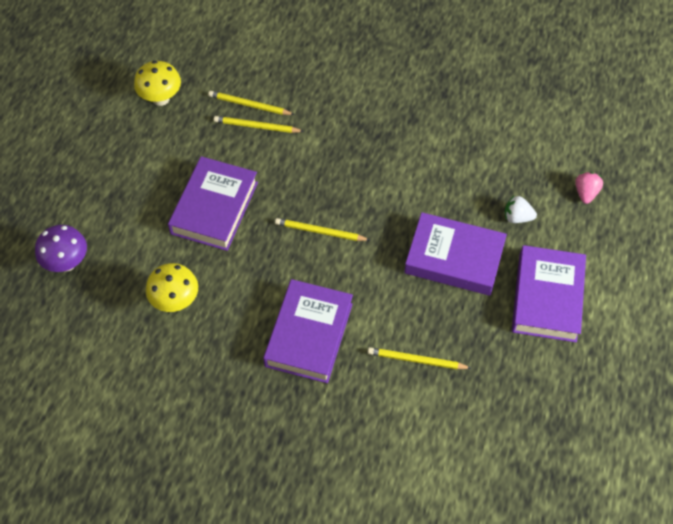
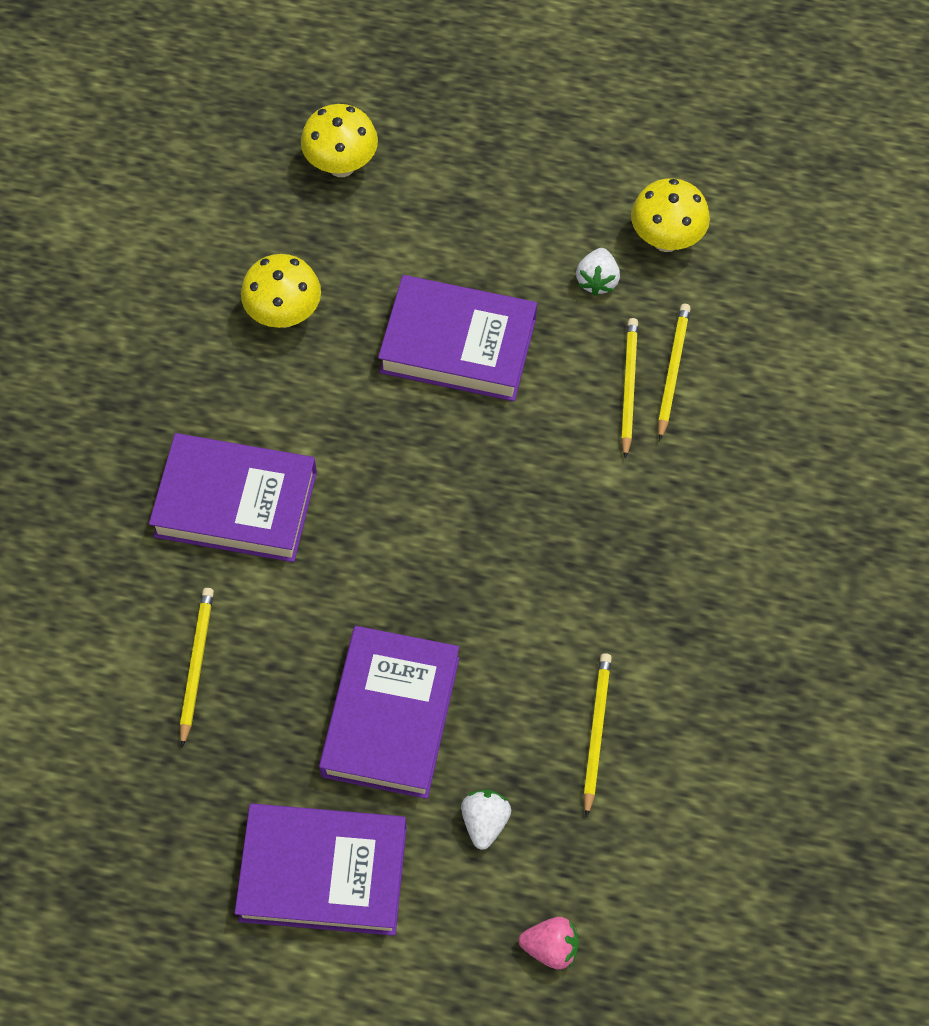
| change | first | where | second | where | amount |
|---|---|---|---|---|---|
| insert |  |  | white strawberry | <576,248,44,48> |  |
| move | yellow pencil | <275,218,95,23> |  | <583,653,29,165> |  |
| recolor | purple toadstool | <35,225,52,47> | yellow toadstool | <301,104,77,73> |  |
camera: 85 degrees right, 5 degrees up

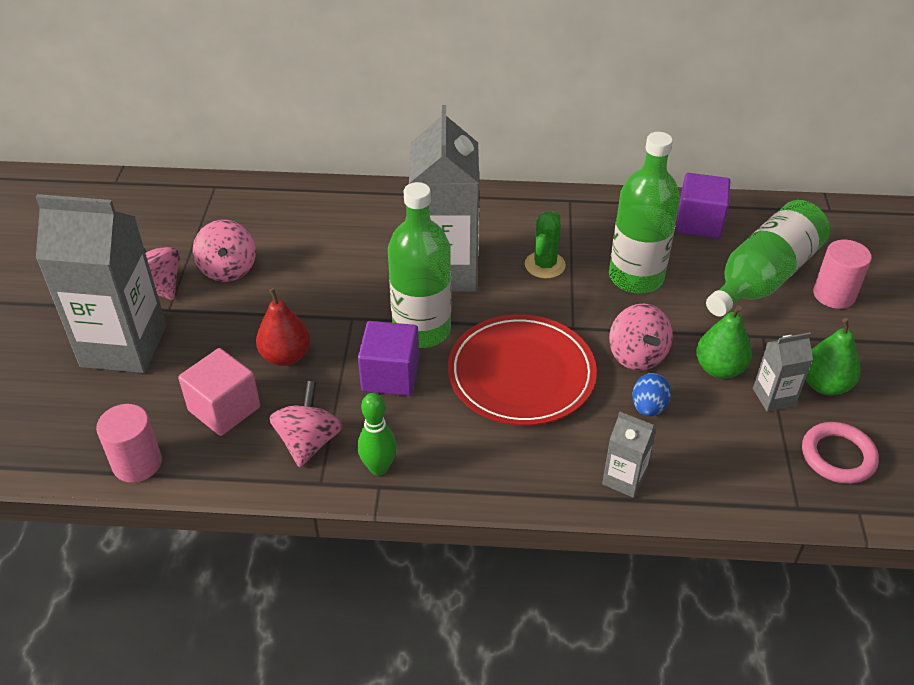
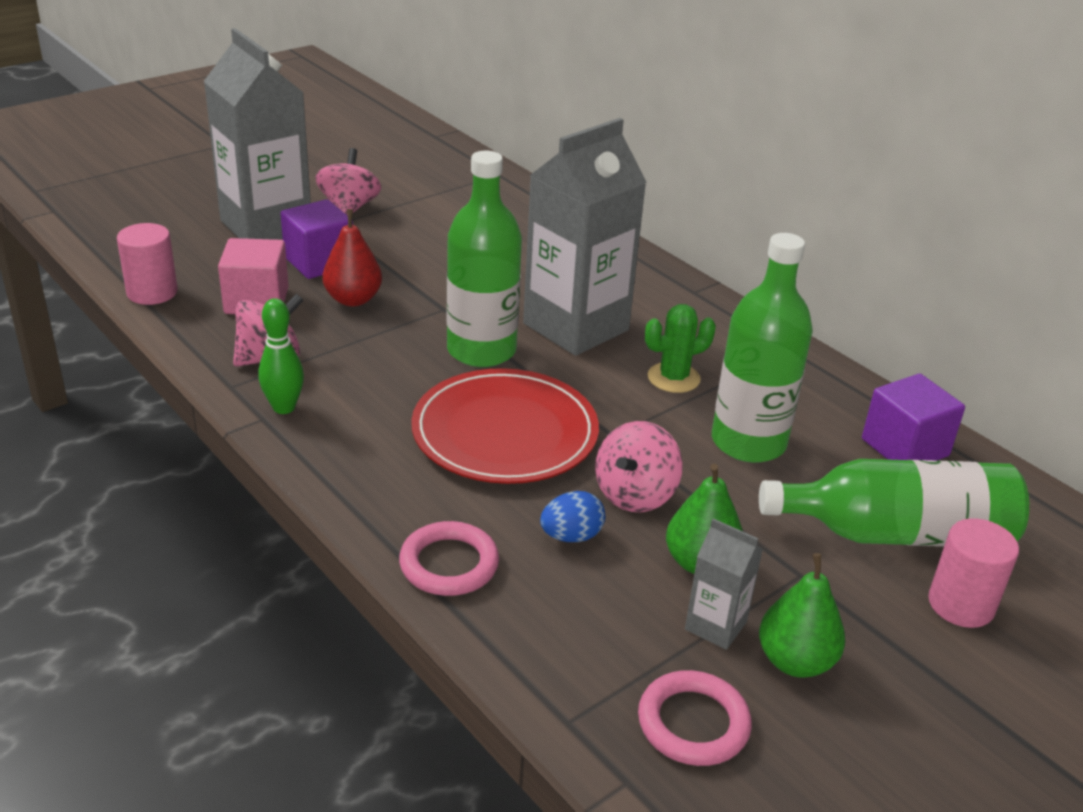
| change | first | where | second | where | amount |
|---|---|---|---|---|---|
| delete | pink whirligig | <193,220,63,62> |  |  |  |
| move | purple cube | <358,321,61,75> |  | <280,199,73,80> |  |
| replace | ash-grey milk carton | <602,412,55,86> | pink torus | <399,521,100,75> |  |
camera: 45 degrees right, 10 degrees down

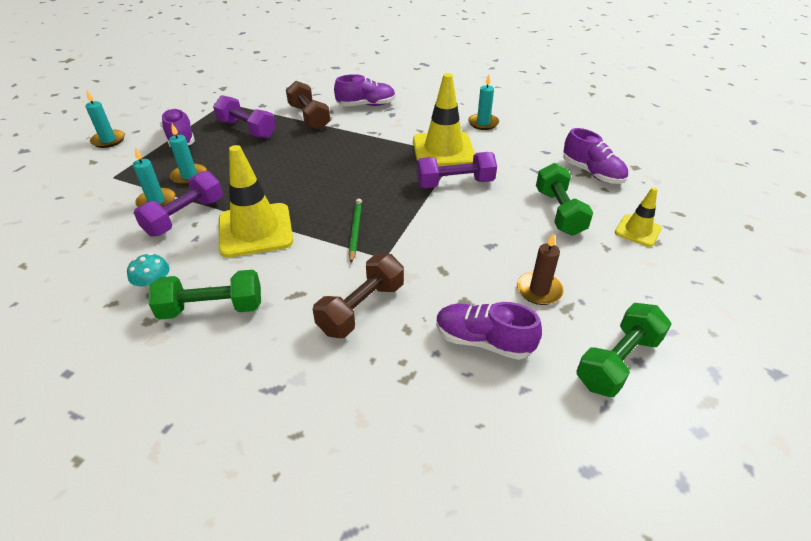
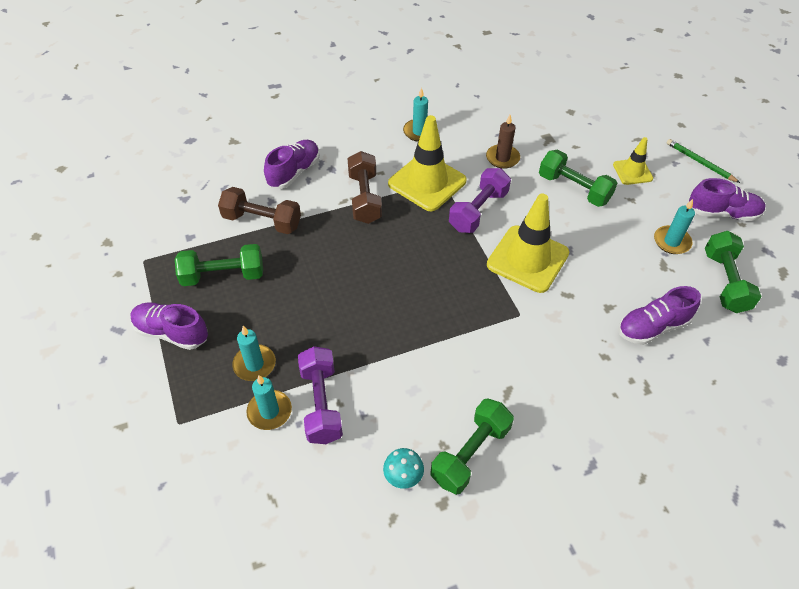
| change | first | where | second | where | amount |
|---|---|---|---|---|---|
| move | teal candle | <85,91,40,57> |  | <654,199,41,55> |  |
| move | yellow road cone | <219,145,74,112> |  | <487,193,82,100> |  |
| move | russet free weight | <313,254,91,84> |  | <348,151,34,73> |  |
| move | leaf-green pencil | <349,199,13,64> |  | <666,139,74,44> |  |
| move | russet candle | <517,233,47,72> |  | <486,115,34,54> |  |
| move | purple sneaker | <563,128,65,56> |  | <689,178,76,43> |  |
| recolor | purple free weight | <213,95,63,44> | leaf-green free weight | <175,244,88,42> |  |
camera: 45 degrees left, 10 degrees up

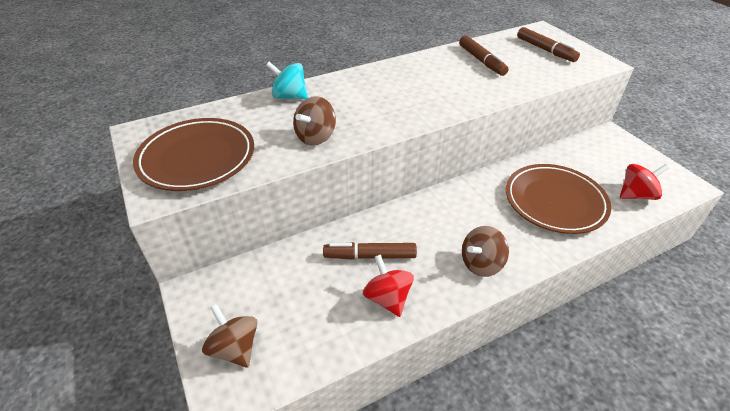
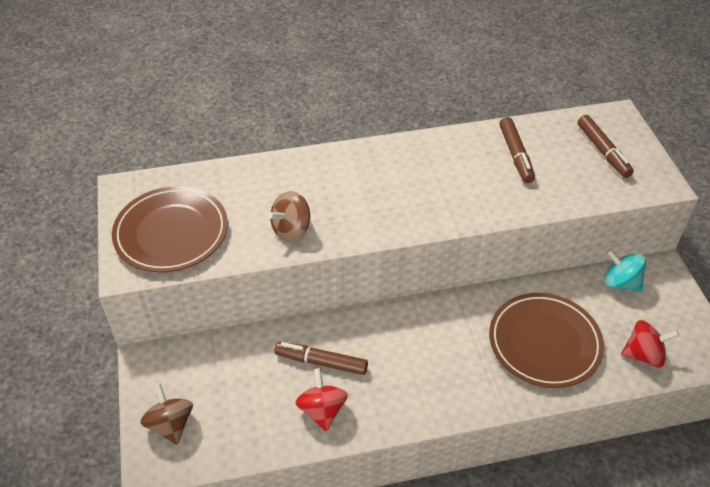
| change | first | where | second | where | amount |
|---|---|---|---|---|---|
| delete | russet whirligig | <462,226,47,51> |  |  |  |
| move | teal whirligig | <266,62,42,37> |  | <604,249,42,43> |  |
camera: 15 degrees right, 5 degrees up

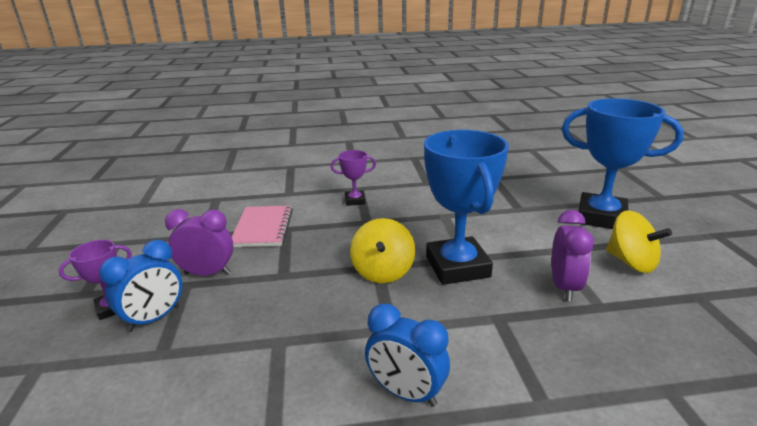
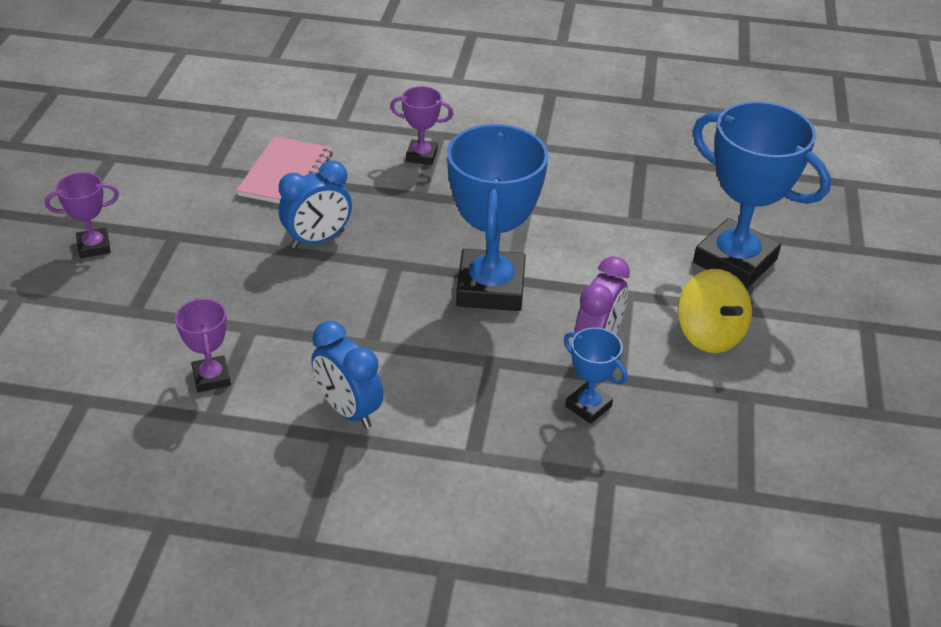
| change | first | where | second | where | amount |
|---|---|---|---|---|---|
| delete | purple bedside clock | <165,209,69,67> |  |  |  |
| delete | yellow whirligig | <350,218,65,65> |  |  |  |
| insert |  |  | purple trophy | <175,298,56,94> |  |
| insert |  |  | blue trophy | <564,327,64,97> |  |
| move | blue bedside clock | <99,240,83,92> |  | <279,161,73,87> |  |
camera: 15 degrees right, 15 degrees up

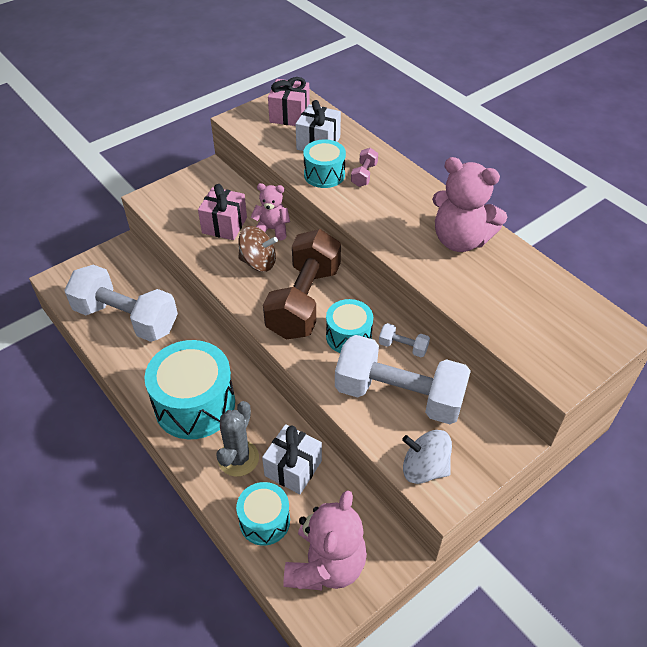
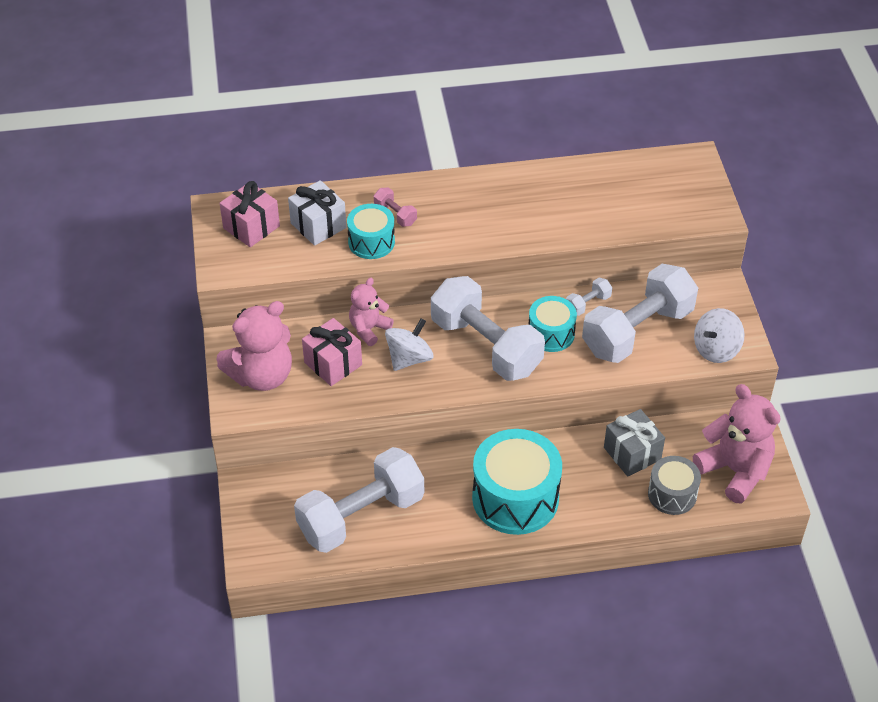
| change | first | where | second | where | amount |
|---|---|---|---|---|---|
| delete | ash-grey prickly plant | <216,401,43,76> |  |  |  |
| move | pink teddy bear | <432,157,75,95> |  | <217,301,75,90> |  |
| recolor | teal toy drum | <236,482,54,64> | ash-grey toy drum | <648,456,53,59> |  |
| recolor | russet whirligig | <238,226,40,46> | white whirligig | <385,318,48,53> |  |
| recolor | white gift | <262,424,60,70> | ash-grey gift | <604,409,61,68> |  |
| recolor | russet free weight | <263,229,78,111> | white free weight | <431,276,114,105> |  |
camera: 60 degrees left, 0 degrees up

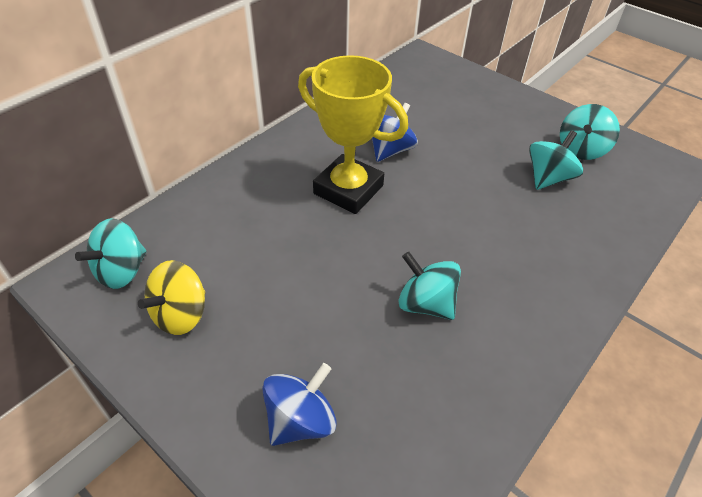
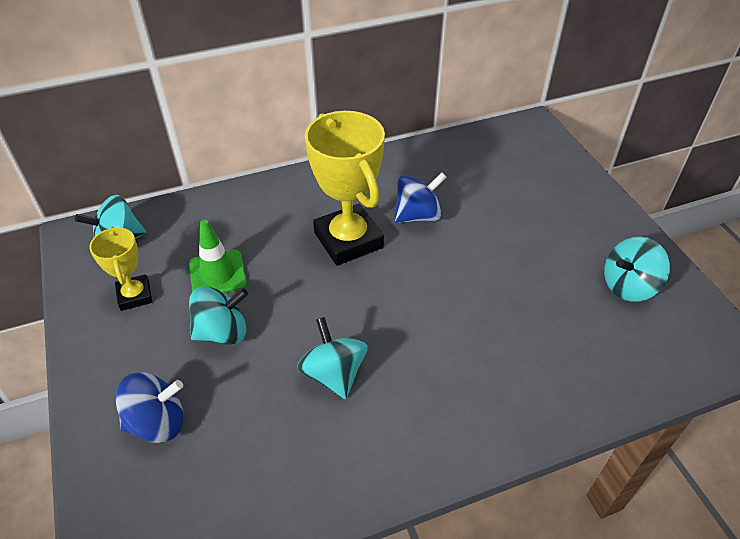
| change | first | where | second | where | amount |
|---|---|---|---|---|---|
| insert |  |  | leaf-green road cone | <189,220,58,73> |  |
| move | teal whirligig | <529,130,54,60> |  | <189,286,59,59> |  |
| replace | yellow whirligig | <138,260,68,75> | yellow trophy | <89,226,63,85> |  |
camera: 30 degrees right, 0 degrees up

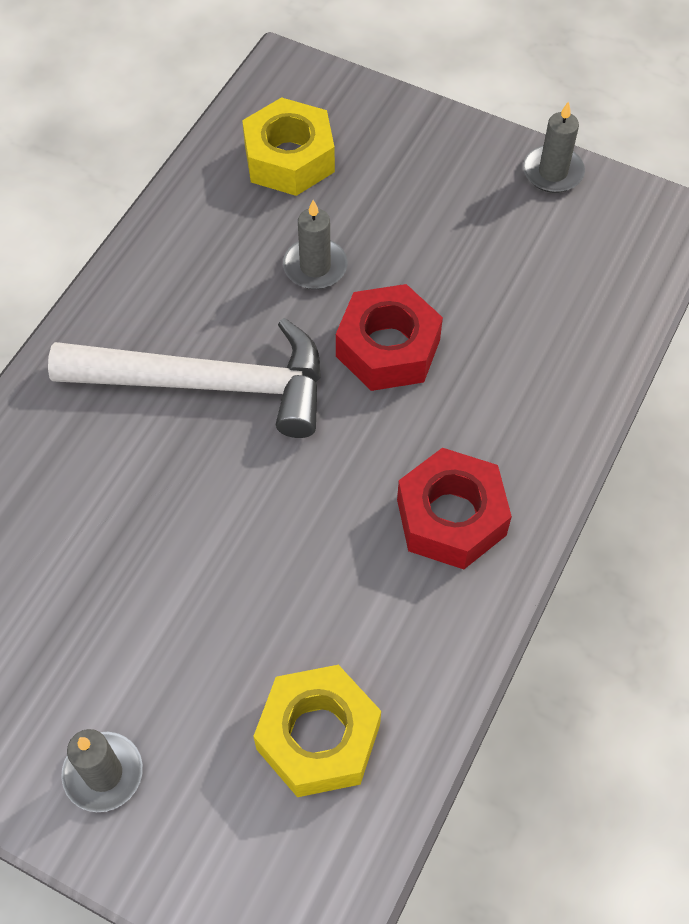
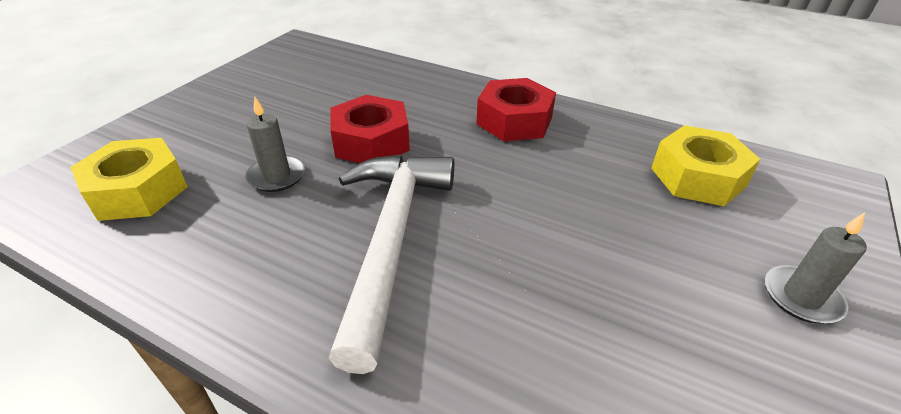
| change | first | where | second | where | amount |
|---|---|---|---|---|---|
| delete | ash-grey candle | <523,101,62,92> |  |  |  |
camera: 90 degrees left, 20 degrees down

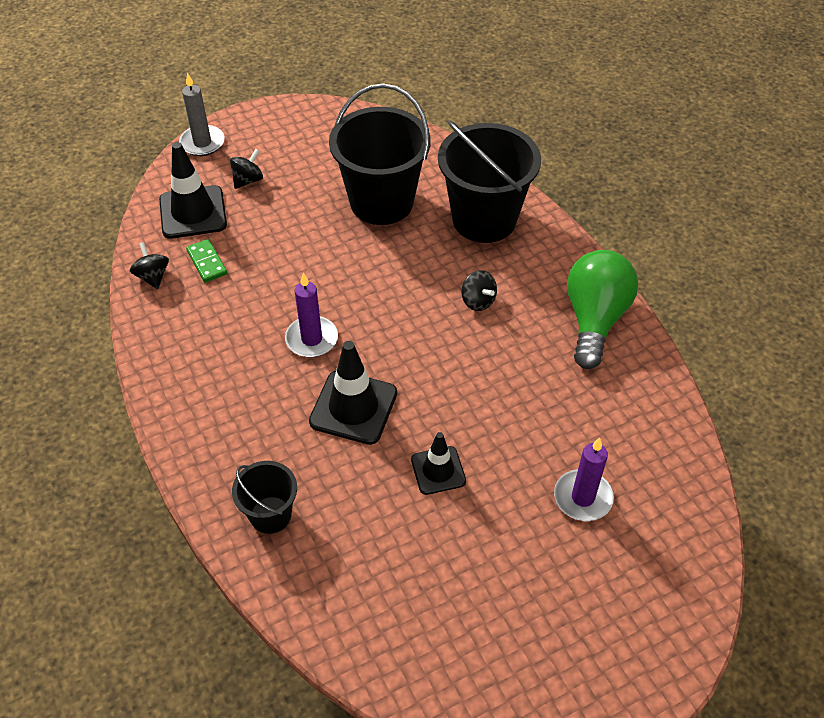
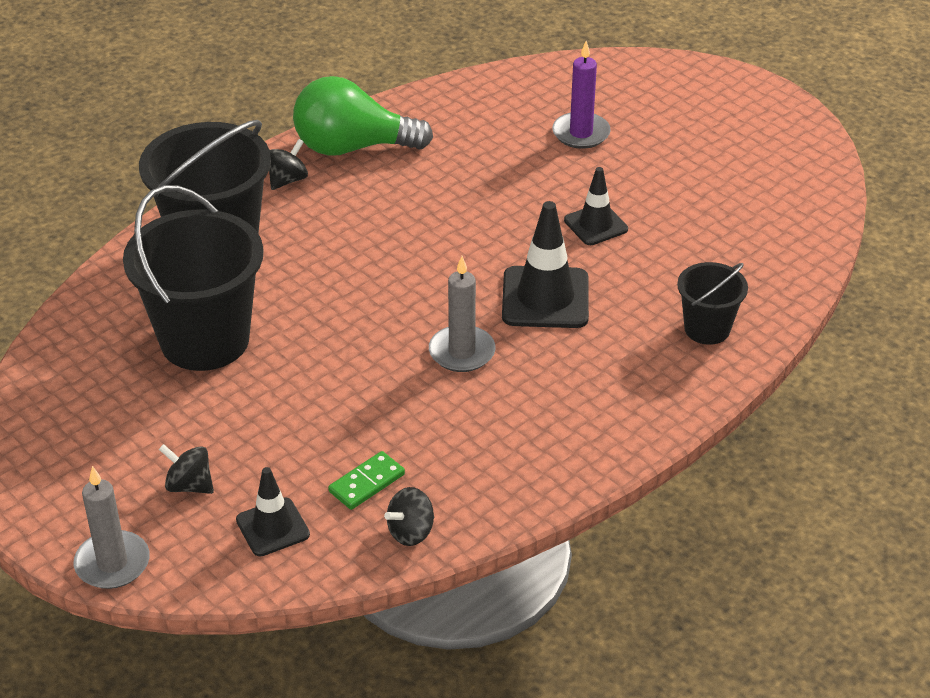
| change | first | where | second | where | amount |
|---|---|---|---|---|---|
| move | jet-black whirligig | <461,270,36,41> |  | <269,139,39,51> |  |
| recolor | purple candle | <285,273,53,84> | ash-grey candle | <429,256,66,116> |  |
| resize | jet-black road cone | <159,142,68,97> |  | <236,467,74,89> | x0.62 |
camera: 105 degrees left, 10 degrees down

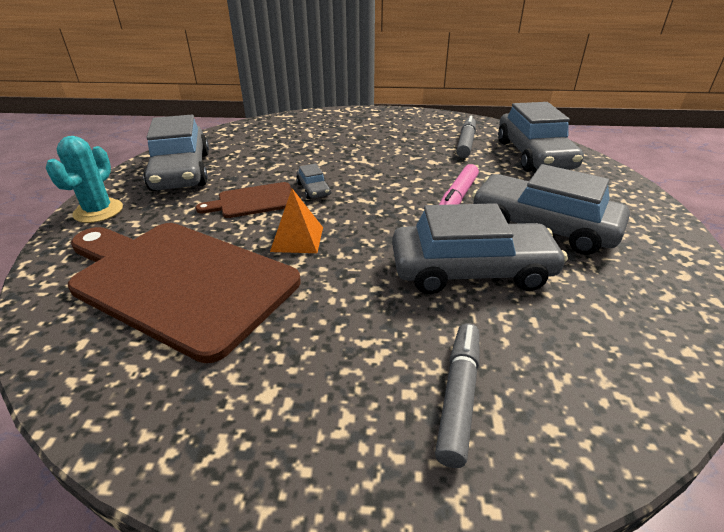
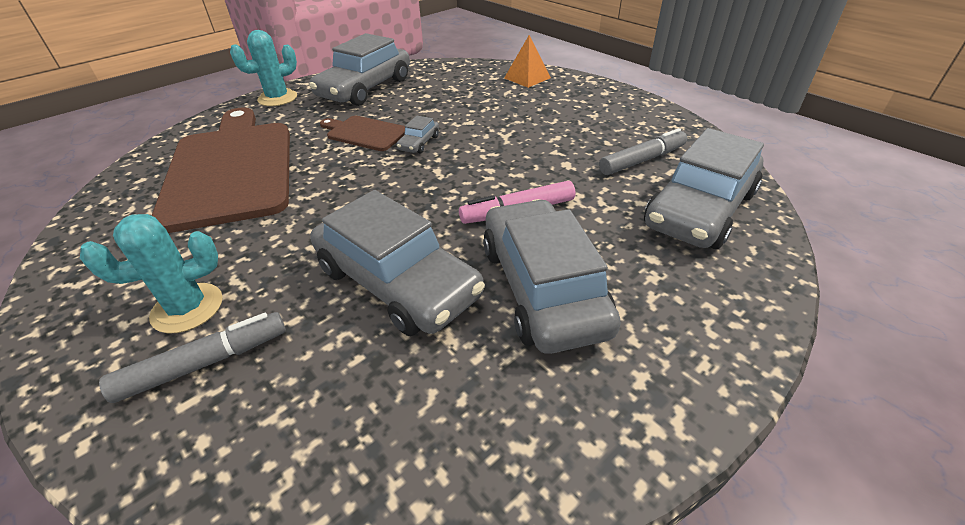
| change | first | where | second | where | amount |
|---|---|---|---|---|---|
| insert |  |  | teal prickly plant | <80,214,143,119> |  |
| move | orange-coloured solid pyramid | <270,189,53,64> |  | <504,35,47,53> |  |
camera: 45 degrees right, 5 degrees up

